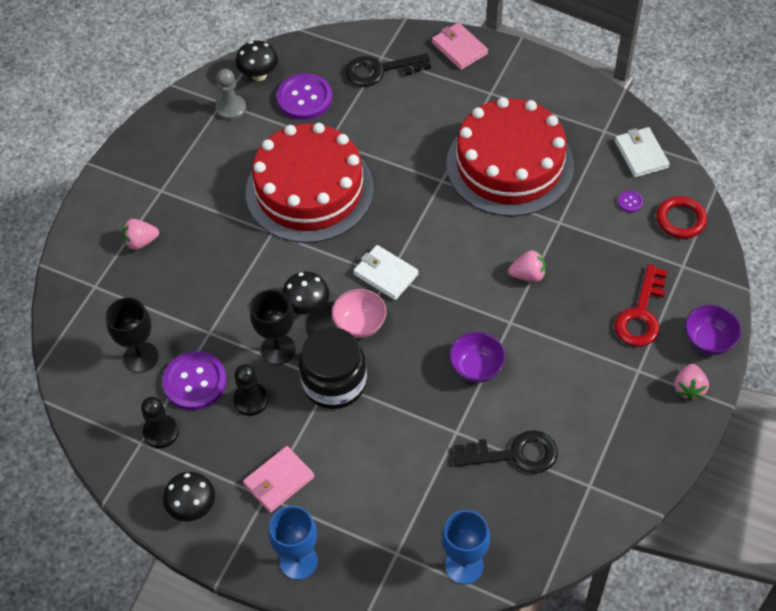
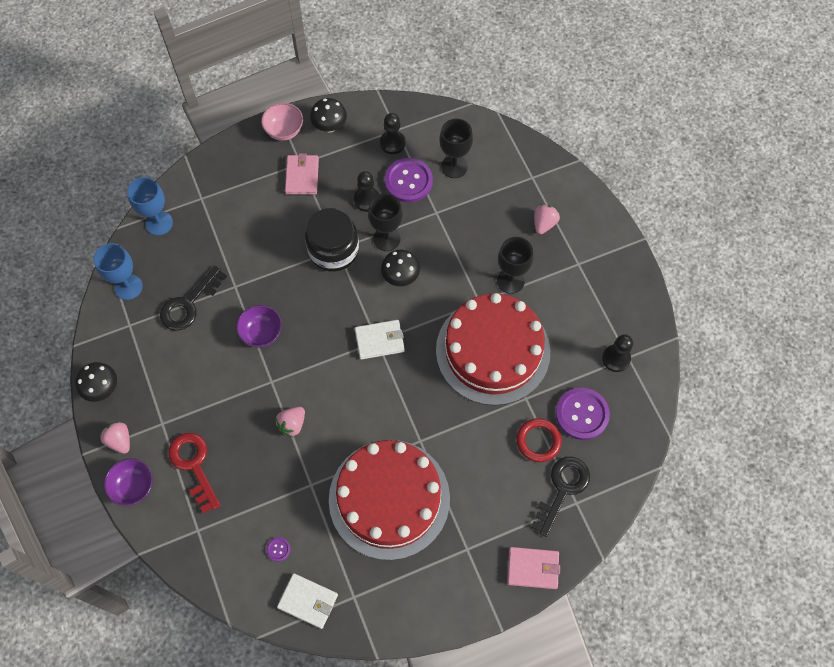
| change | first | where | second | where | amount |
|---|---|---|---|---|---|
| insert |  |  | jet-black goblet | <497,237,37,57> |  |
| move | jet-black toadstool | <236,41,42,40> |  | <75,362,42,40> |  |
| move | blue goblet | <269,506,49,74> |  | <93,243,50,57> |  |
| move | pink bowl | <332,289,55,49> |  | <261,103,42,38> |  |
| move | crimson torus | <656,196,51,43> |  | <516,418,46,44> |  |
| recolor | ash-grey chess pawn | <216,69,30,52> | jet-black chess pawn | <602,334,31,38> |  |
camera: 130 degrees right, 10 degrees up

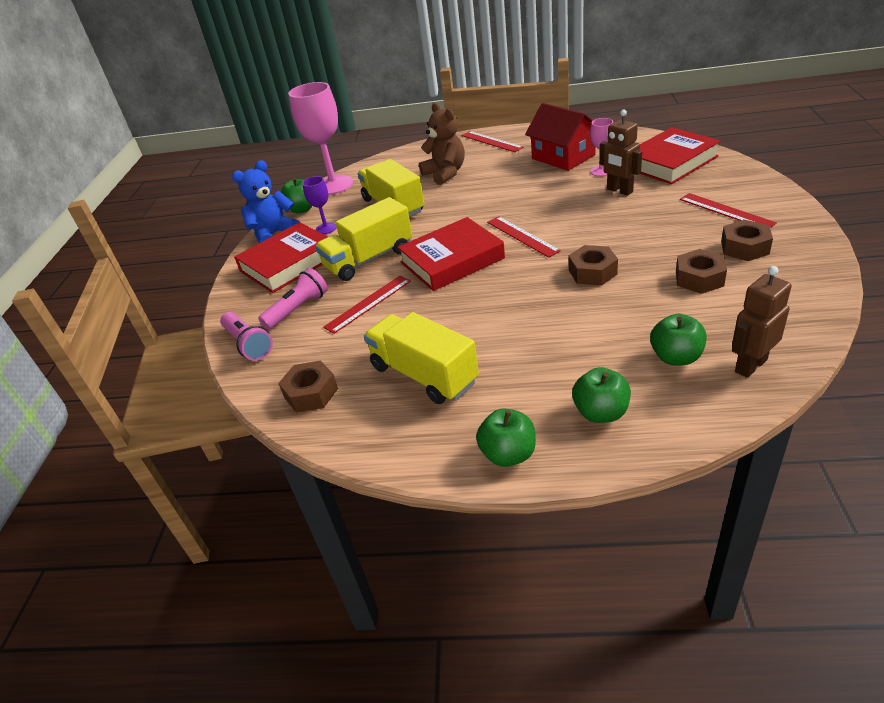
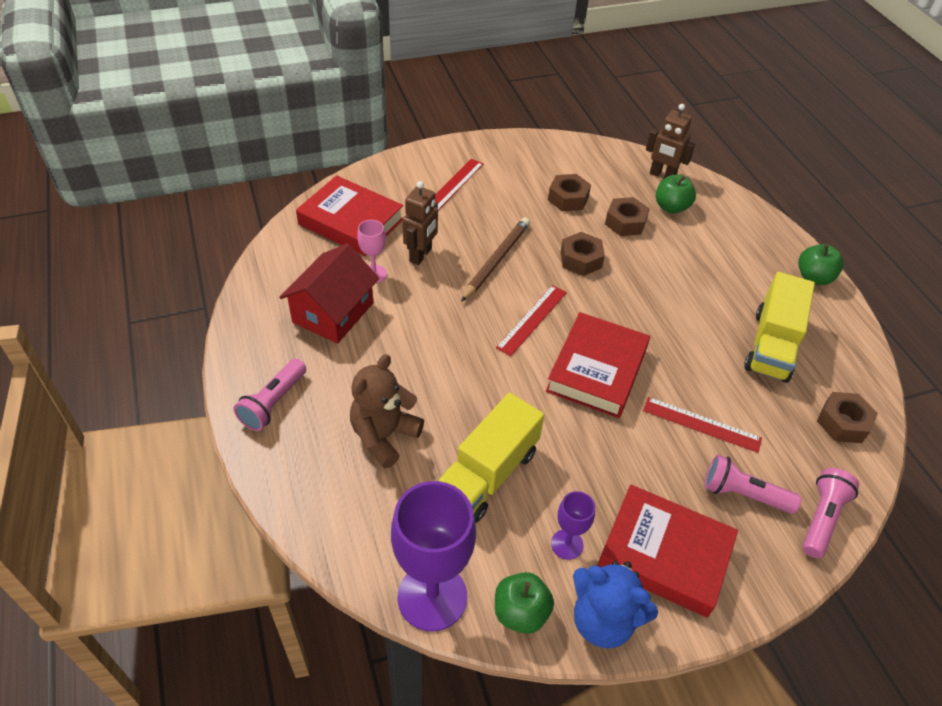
| change | first | where | second | where | amount |
|---|---|---|---|---|---|
| delete | yellow toy truck | <315,197,98,84> |  |  |  |
| delete | leaf-green apple fruit | <572,367,59,56> |  |  |  |
| insert |  |  | russet pencil | <461,217,69,85> |  |
| move | russet nut | <721,220,52,41> |  | <605,197,45,39> |  |
| replace | crimson measuring stick | <461,131,62,21> | pink torch | <234,359,72,72> |  |
| recolor | pink goblet | <288,82,65,113> | purple goblet | <391,481,85,151> |  |
| rotate | crimson hardcover | <397,217,108,74> |  | <546,312,104,106> | 75 degrees clockwise |
camera: 120 degrees left, 10 degrees up

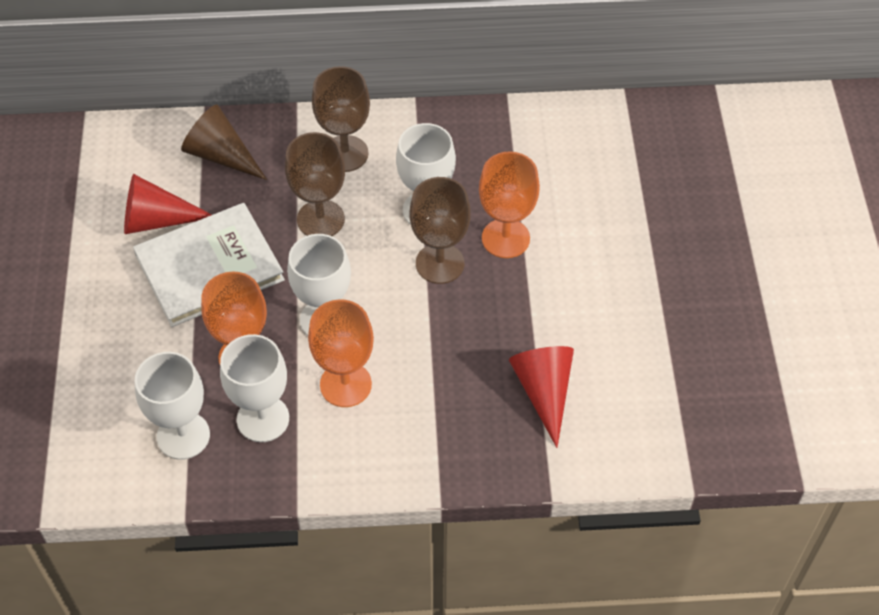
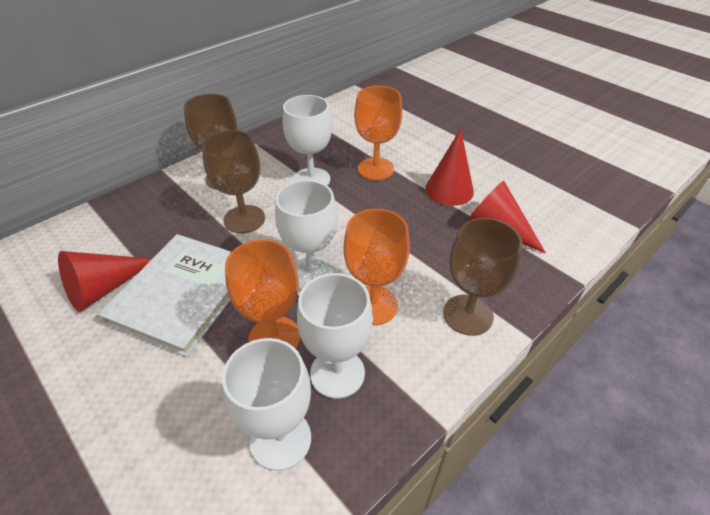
| change | first | where | second | where | amount |
|---|---|---|---|---|---|
| delete | russet cone shape | <181,104,86,76> |  |  |  |
| insert |  |  | crimson cone shape | <425,129,49,77> |  |
| move | russet goblet | <410,177,61,107> |  | <443,218,80,118> |  |
camera: 40 degrees left, 10 degrees down

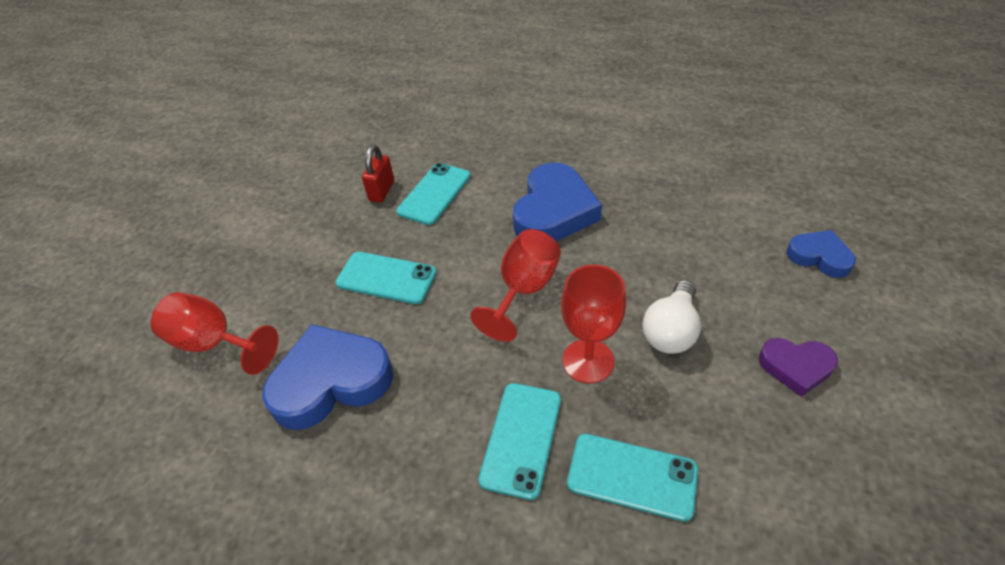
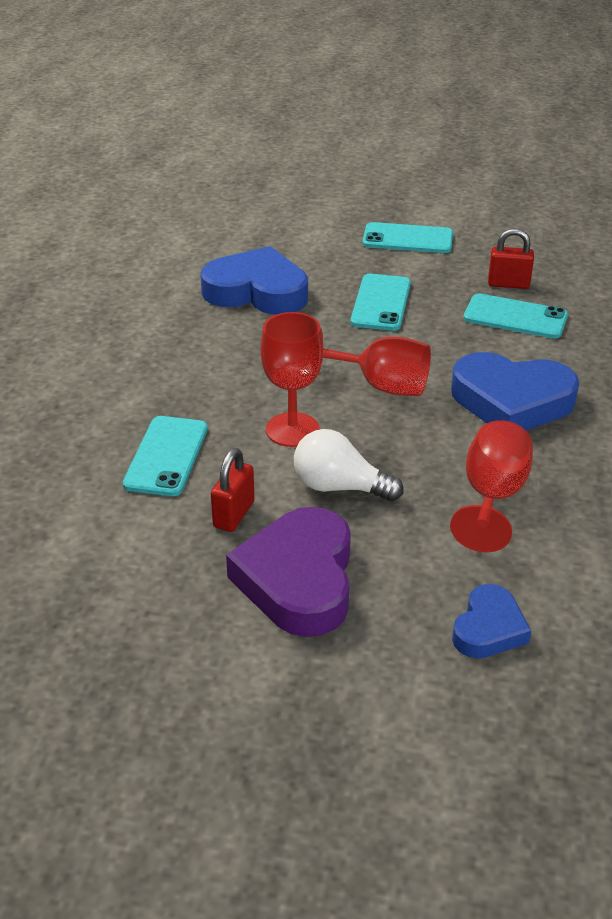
| change | first | where | second | where | amount |
|---|---|---|---|---|---|
| insert |  |  | crimson padlock | <211,448,44,84> |  |
| move | crimson goblet | <151,292,127,83> |  | <450,420,83,132> |  |
| move | teal smartphone | <478,383,83,117> |  | <362,222,91,31> |  |
| rotate | blue heart shape | <262,324,131,106> |  | <200,246,108,68> | 45 degrees counterclockwise |
| resize | purple heart shape | <759,338,79,59> |  | <226,507,125,130> | x1.79 |
camera: 80 degrees right, 10 degrees down

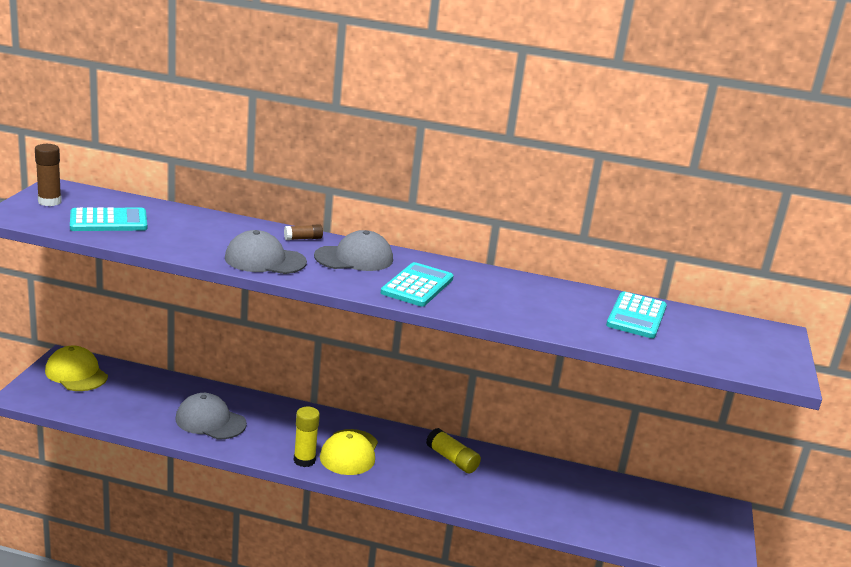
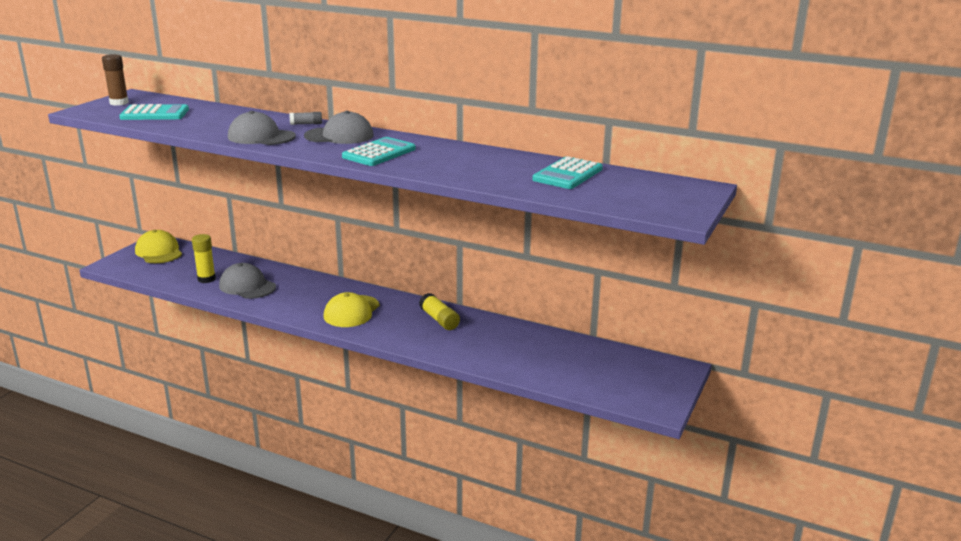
| change | first | where | second | where | amount |
|---|---|---|---|---|---|
| move | yellow glue | <294,407,26,60> |  | <192,234,24,49> |  |
| recolor | russet glue | <284,224,39,16> | ash-grey glue | <289,112,33,13> |  |
camera: 15 degrees right, 0 degrees up

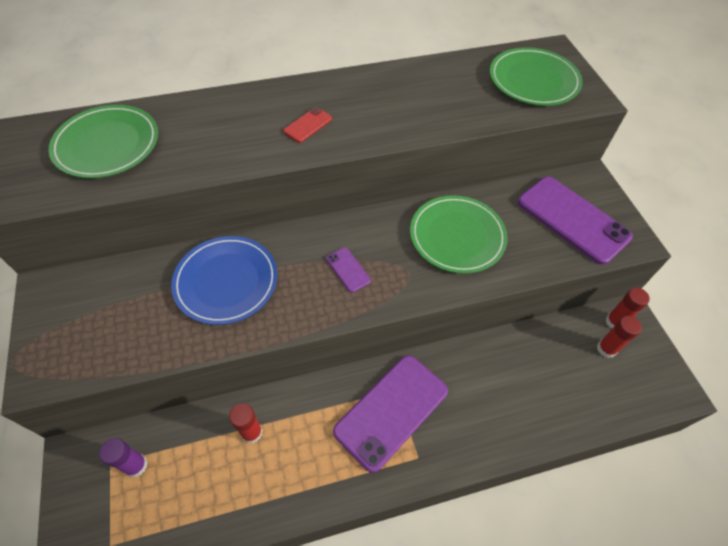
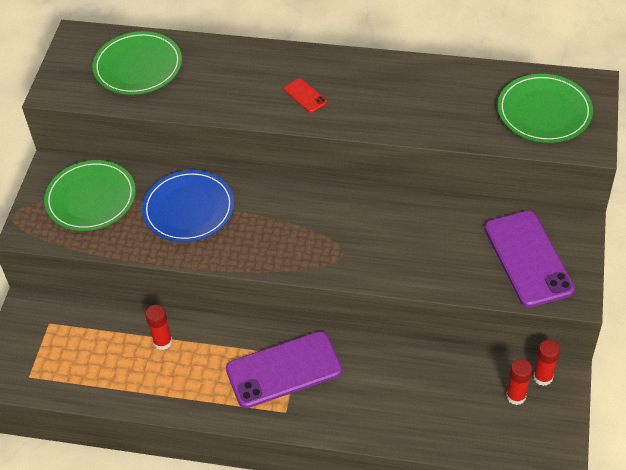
| change | first | where | second | where | amount |
|---|---|---|---|---|---|
| delete | purple glue | <99,438,49,39> |  |  |  |
| delete | purple smartphone | <326,247,45,46> |  |  |  |
| move | leaf-green flat dish | <410,195,98,79> |  | <44,160,92,71> |  |
| rotate | crimson smartphone | <283,107,49,36> |  | <284,78,43,35> | 75 degrees clockwise |
camera: 30 degrees right, 5 degrees down

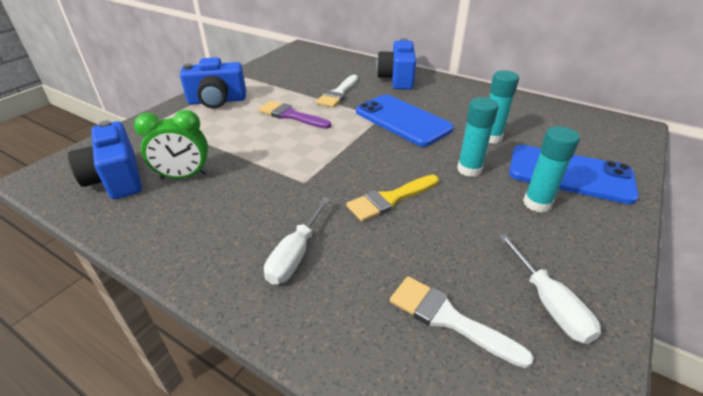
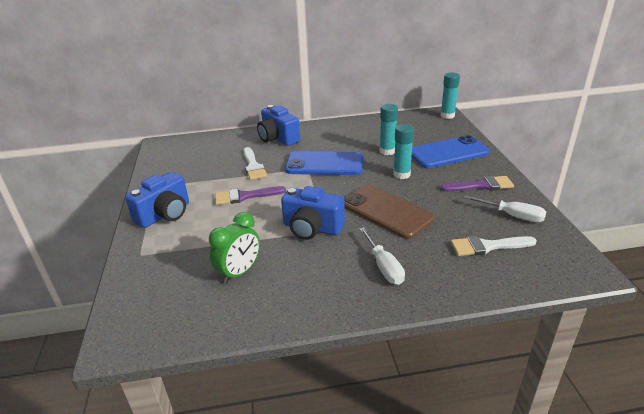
| change | first | where | second | where | amount |
|---|---|---|---|---|---|
| insert |  |  | purple paintbrush | <441,176,73,16> |  |
| move | blue photo camera | <68,120,74,79> |  | <281,186,64,54> |  |
| move | teal glue | <523,126,57,87> |  | <440,72,20,47> |  |
| replace | yellow paintbrush | <346,175,93,47> | russet smartphone | <344,185,91,54> |  |
camera: 40 degrees left, 5 degrees down

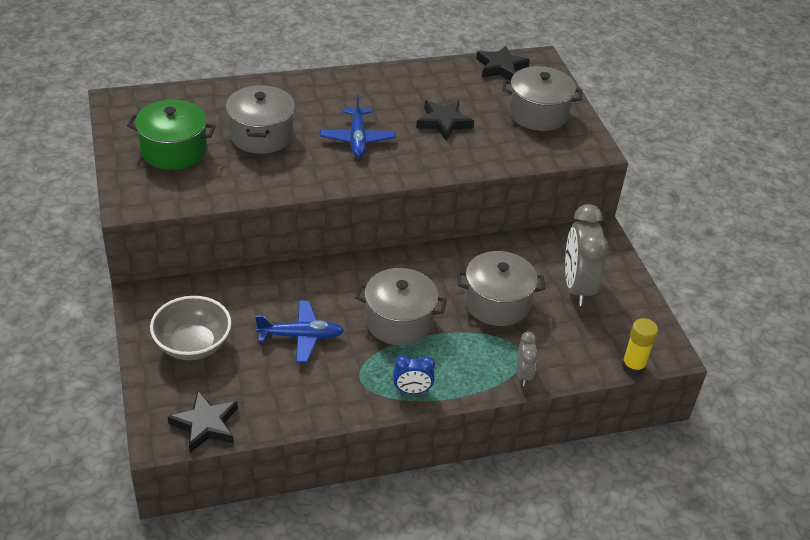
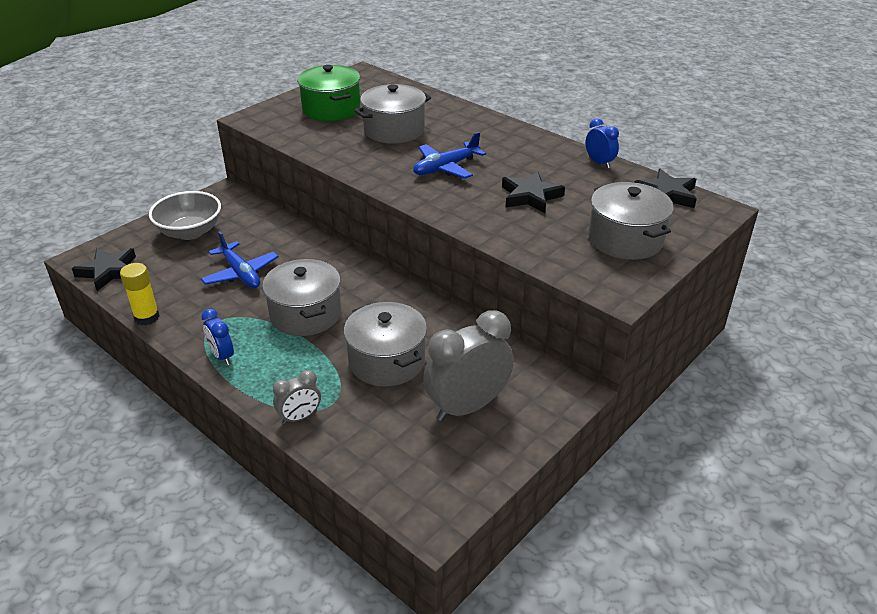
| change | first | where | second | where | amount |
|---|---|---|---|---|---|
| insert |  |  | blue bedside clock | <586,118,33,51> |  |
| move | yellow glue | <622,318,36,57> |  | <120,263,40,62> |  |
camera: 60 degrees right, 5 degrees down

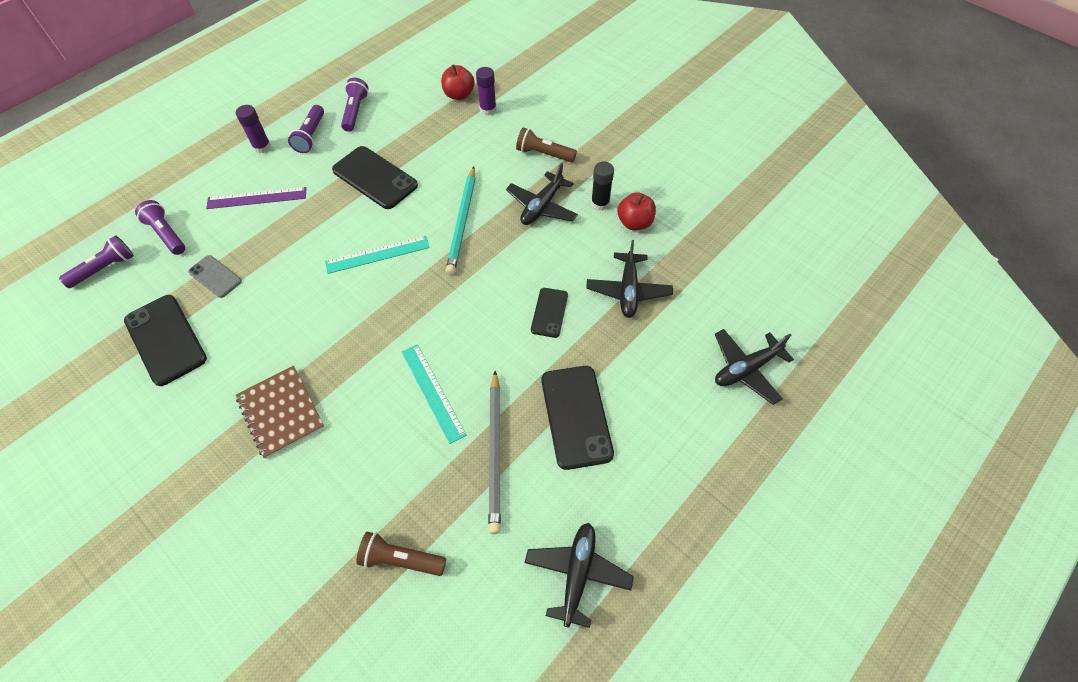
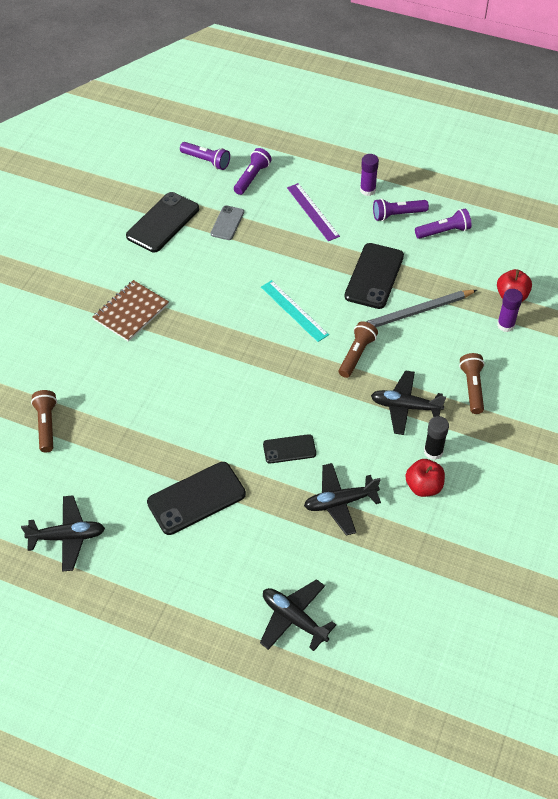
| change | first | where | second | where | amount |
|---|---|---|---|---|---|
| delete | teal measuring stick | <402,344,65,100> |  |  |  |
| move | ash-grey pencil | <488,371,13,163> |  | <366,290,111,37> |  |
| replace | teal pencil | <446,167,29,108> | russet torch | <339,321,39,57> |  |
camera: 70 degrees right, 5 degrees down

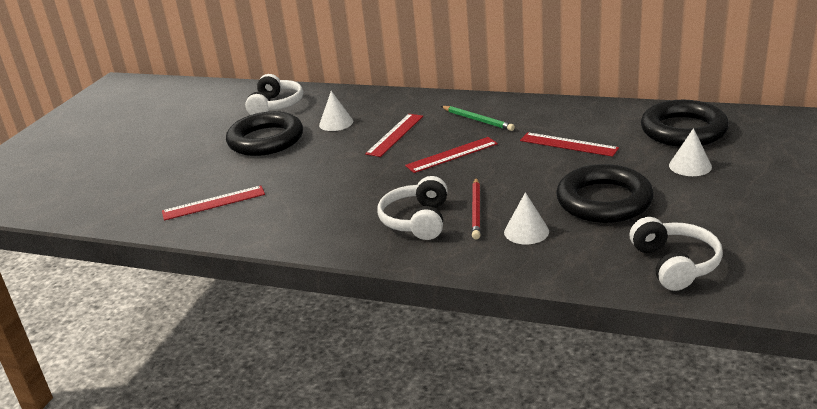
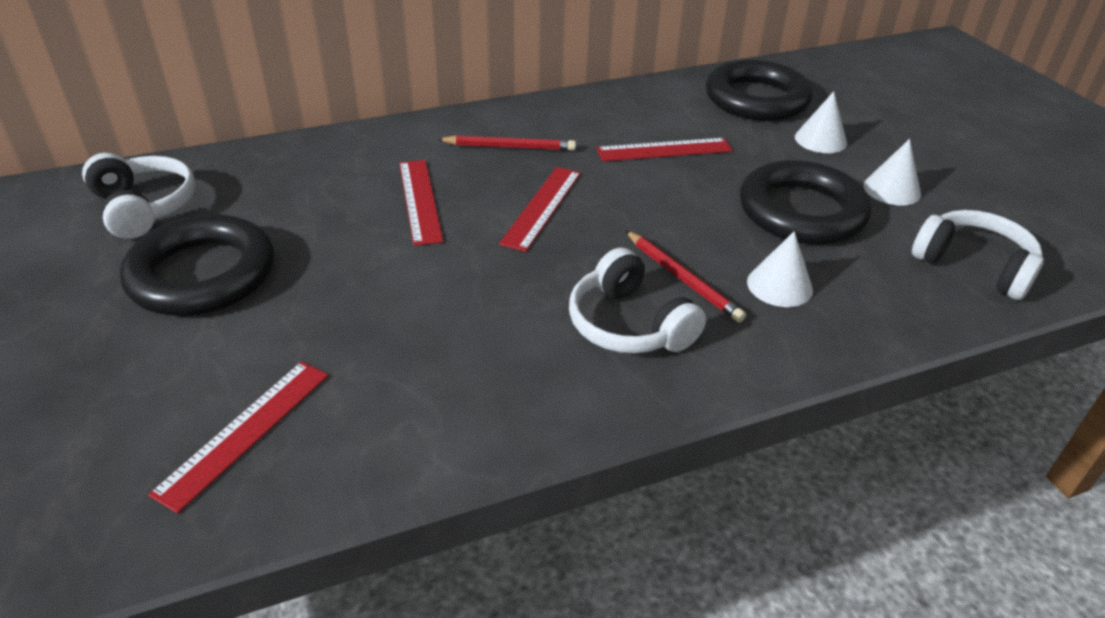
| change | first | where | second | where | amount |
|---|---|---|---|---|---|
| move | white cone shape | <319,91,34,40> |  | <863,139,58,67> |  |
| recolor | leaf-green pencil | <441,106,74,25> | crimson pencil | <437,135,139,16> |  |
camera: 45 degrees left, 10 degrees up

